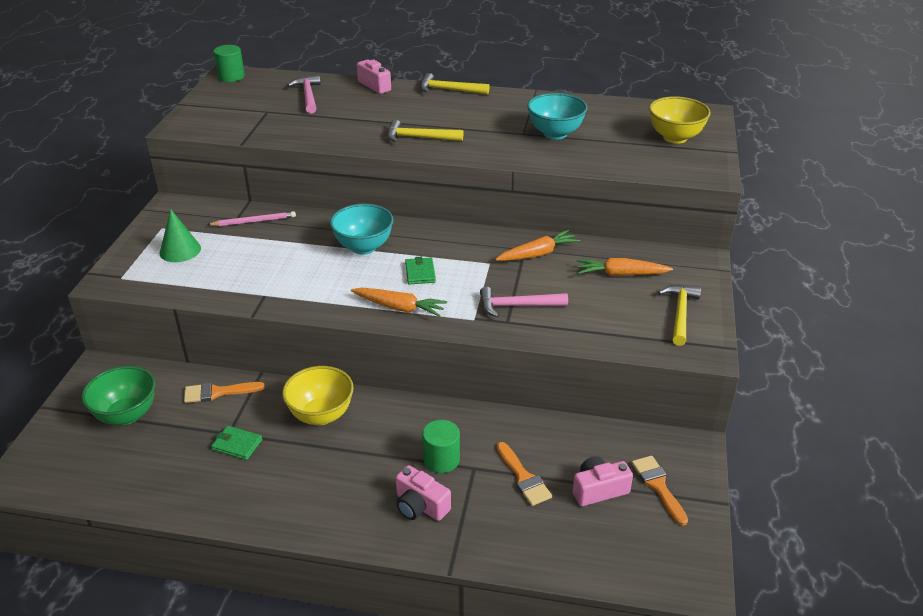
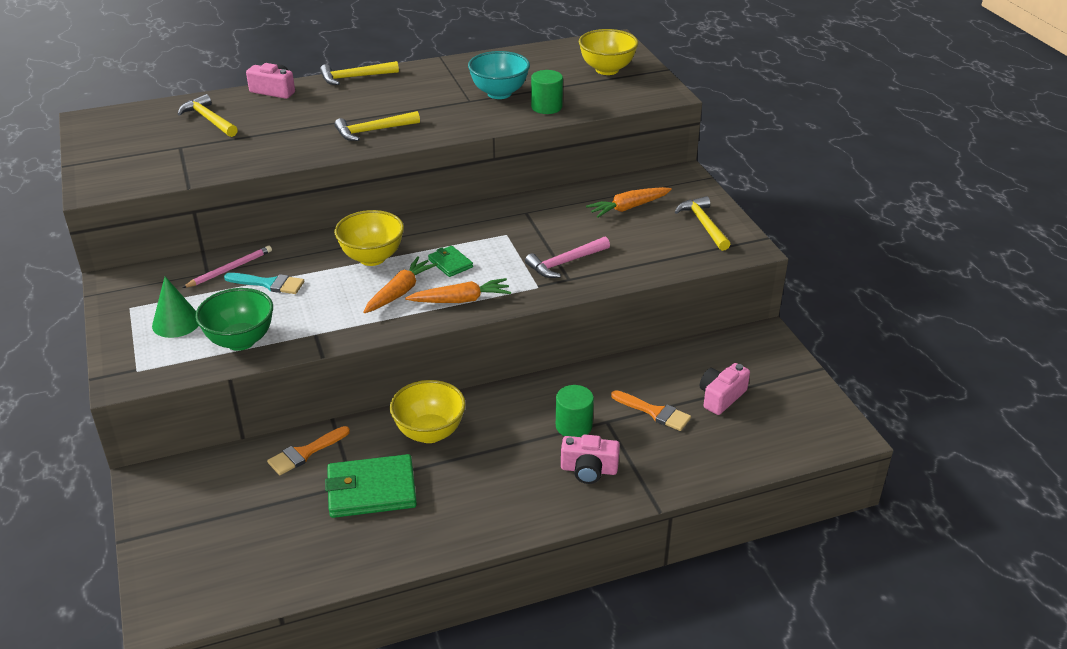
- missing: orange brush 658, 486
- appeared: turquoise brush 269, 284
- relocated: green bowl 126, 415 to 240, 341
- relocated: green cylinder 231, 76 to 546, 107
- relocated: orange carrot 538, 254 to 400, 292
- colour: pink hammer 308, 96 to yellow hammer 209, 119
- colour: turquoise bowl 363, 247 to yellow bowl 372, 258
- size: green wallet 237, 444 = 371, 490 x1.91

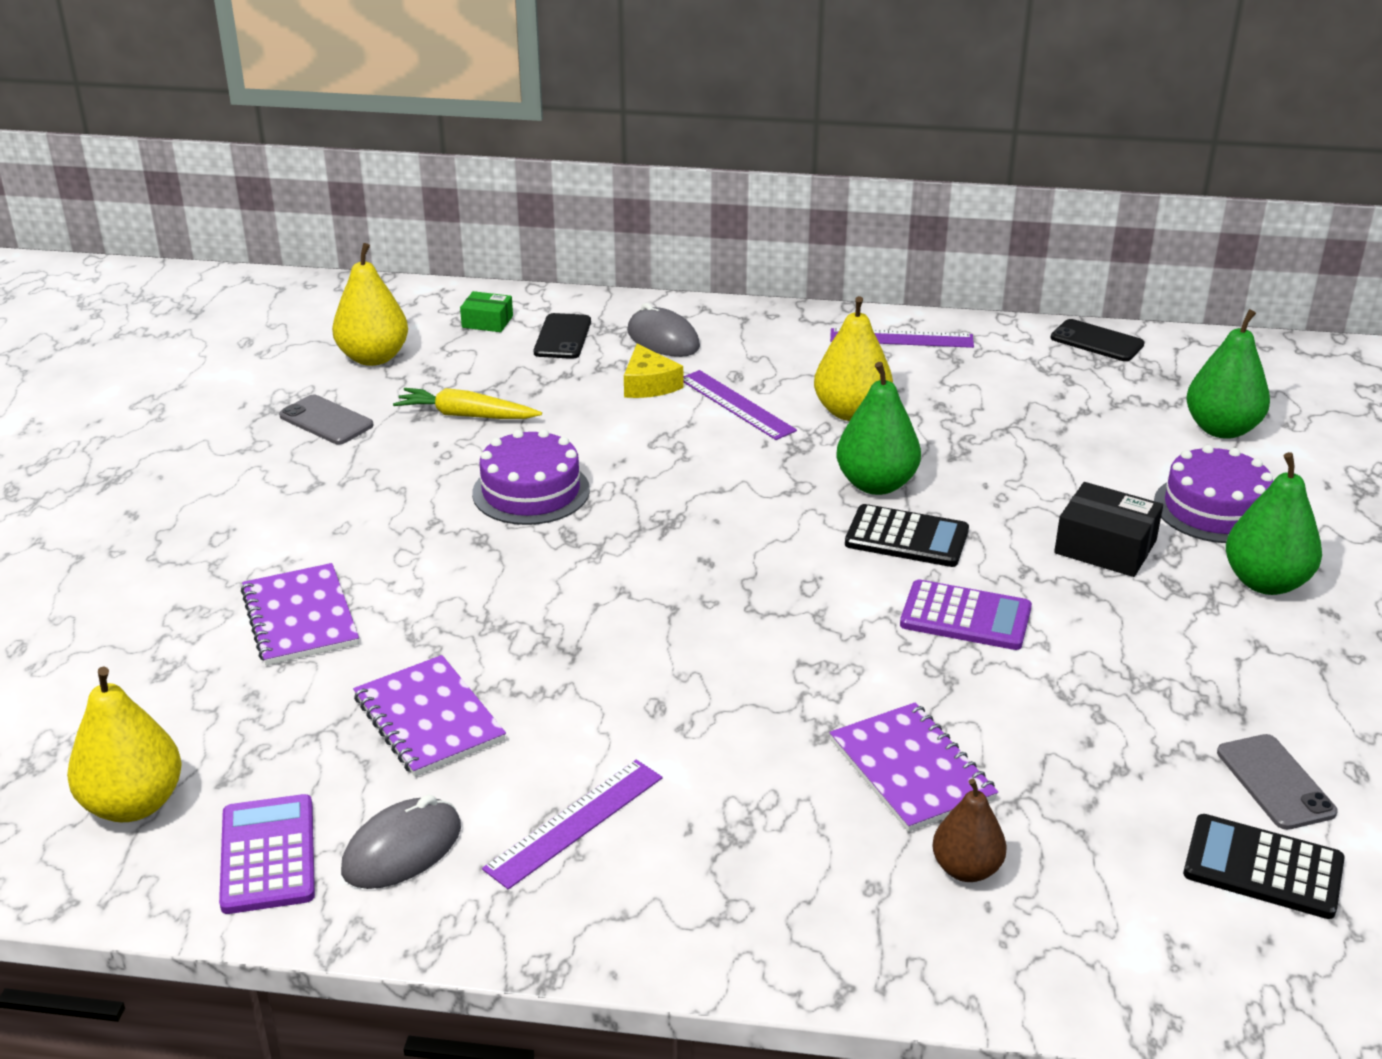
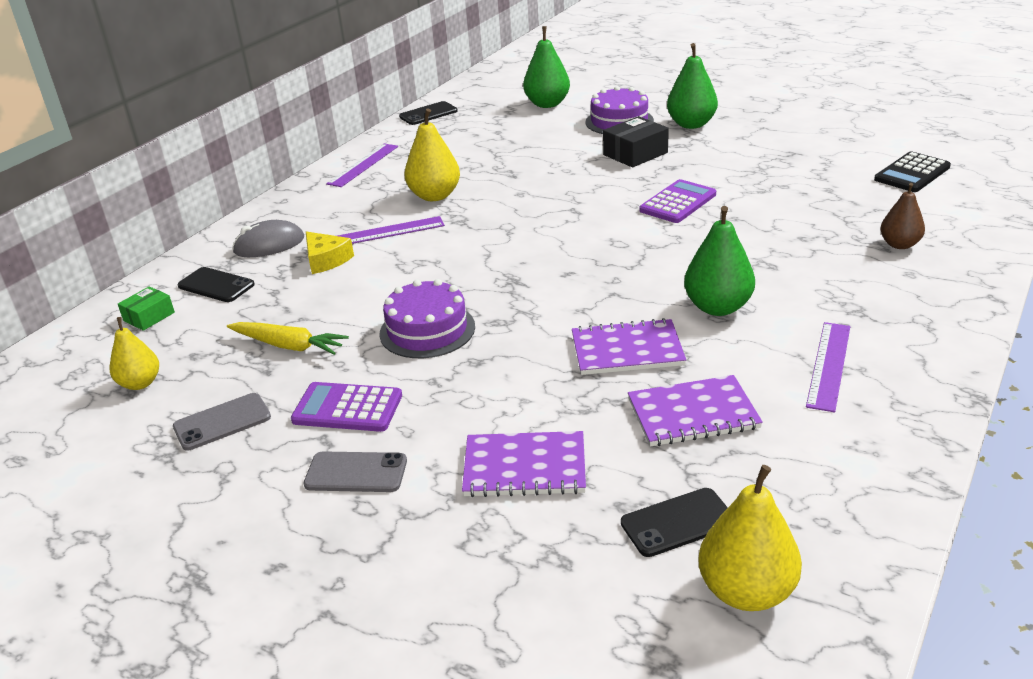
- missing: grey mouse 402, 849
- missing: black calculator 906, 537
- appeared: black phone 677, 522
- relocated: purple calculator 268, 855 to 347, 408
- relocated: purple notebook 911, 770 to 627, 350
- relocated: green pear 876, 484 to 717, 307
- relocated: grey phone 1275, 782 to 356, 473
- spun: yellow carrot 466, 415 = 288, 346 105 degrees counterclockwise
- spun: purple ruler 575, 823 = 829, 365 45 degrees clockwise
- spun: yellow cheese 649, 384 = 326, 260 45 degrees clockwise
- size: yellow pear 373, 358 = 140, 383 x0.65

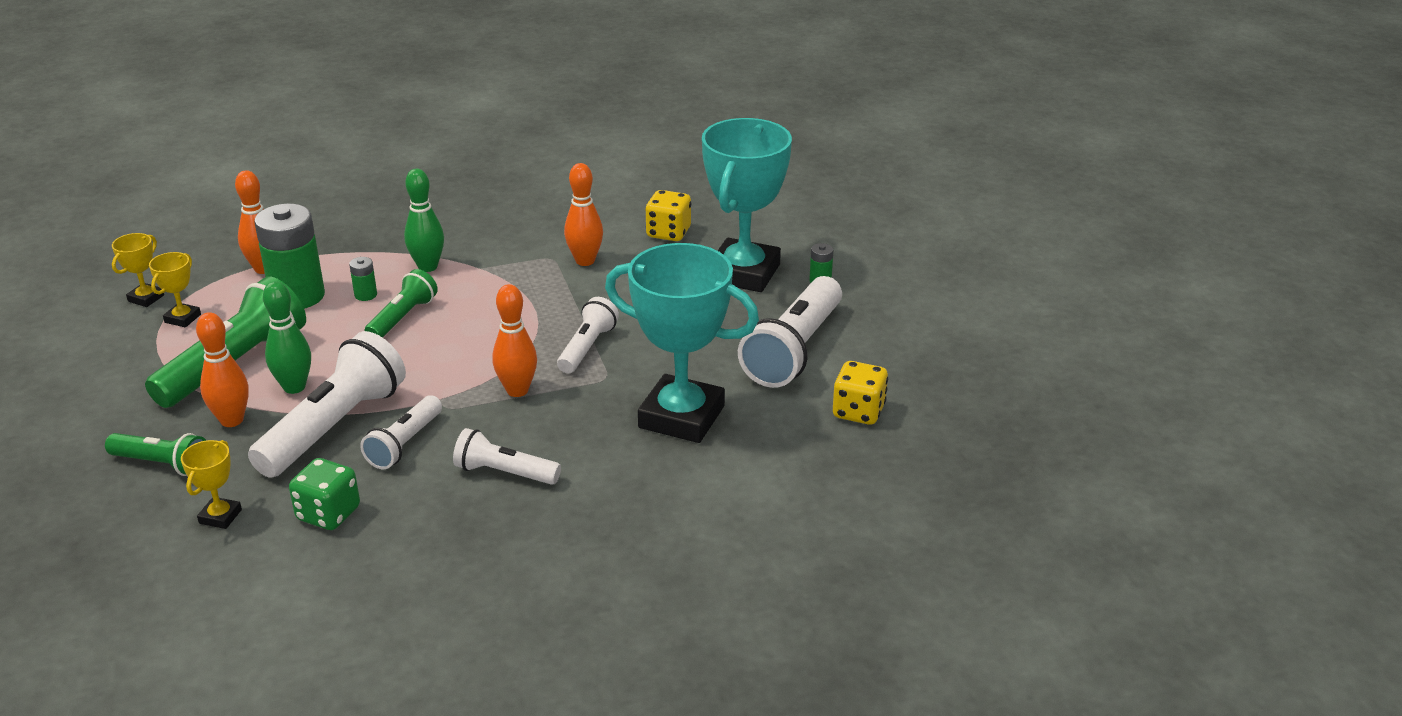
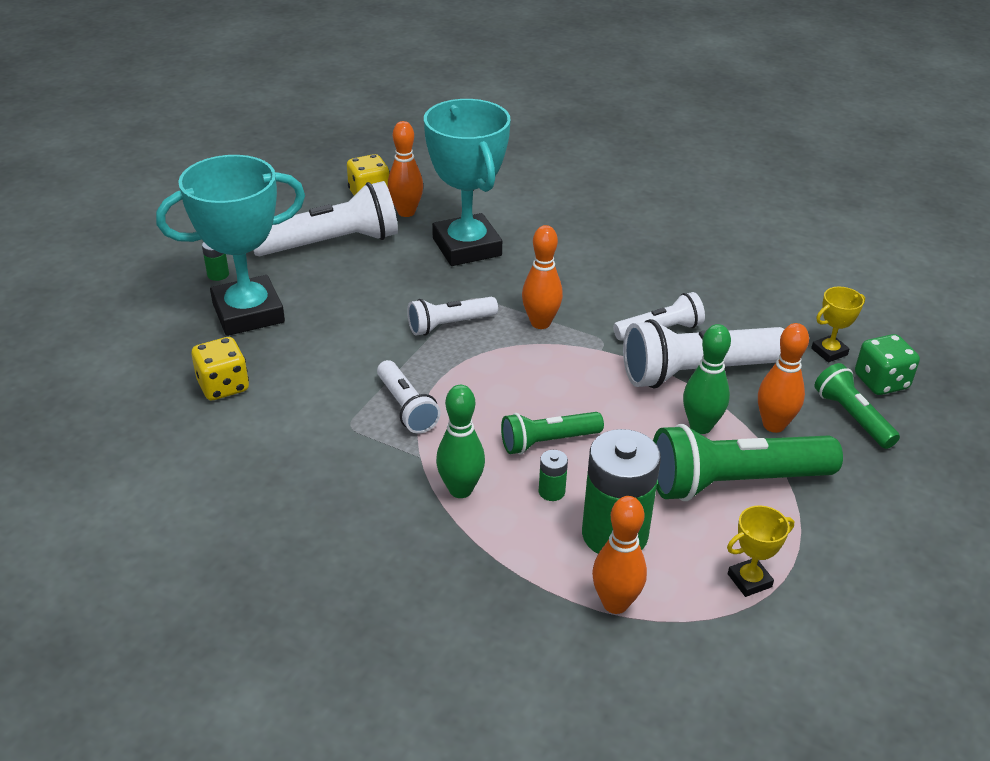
- missing: yellow trophy 146, 298
- relocated: green dice 328, 514 to 881, 382
- relocated: white flashlight 505, 473 to 406, 407
- relocated: orange bowling pin 585, 261 to 406, 212

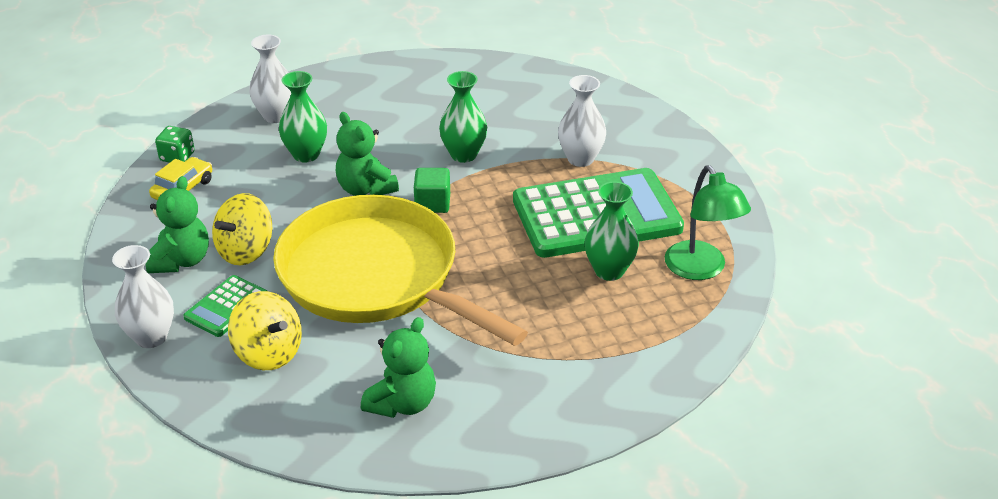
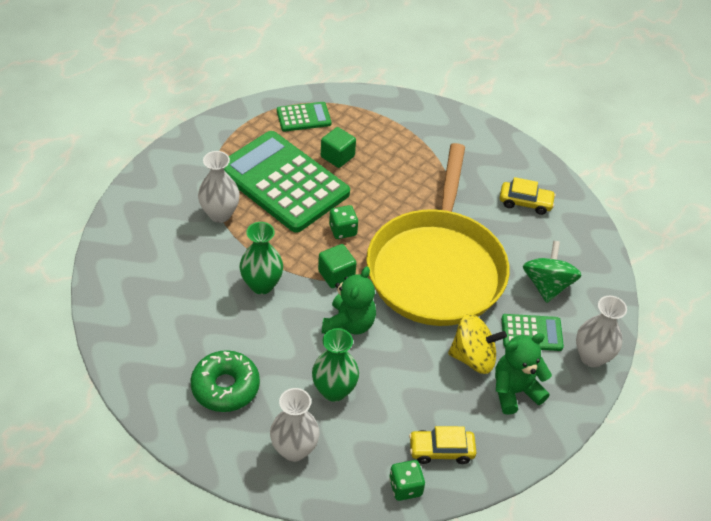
- appeared: green donut 225, 387
- appeared: green dice 343, 230
- exchanged: green teddy bear 402, 403 to yellow car 525, 202
- exchanged: green vase 609, 271 to green cube 337, 156
- exchanged: green lamp 701, 269 to green calculator 303, 117
- colour: yellow spinning top 268, 353 to green spinning top 547, 285

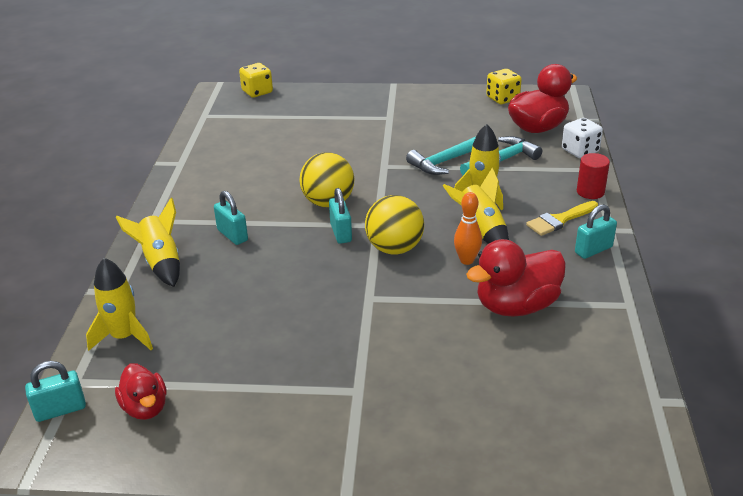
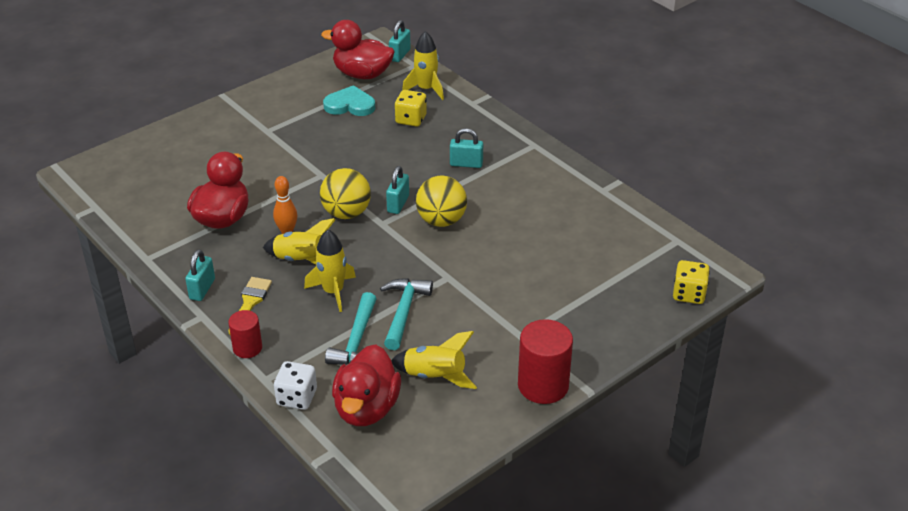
- appeared: turquoise heart 350, 105
- appeared: red cylinder 543, 385
- relocated: yellow rocket 161, 262 to 435, 376
- relocated: yellow dice 502, 98 to 411, 119
- spun: turquoise padlock 341, 233 = 398, 204 75 degrees clockwise
- size: red duck 145, 408 = 362, 74 x1.66

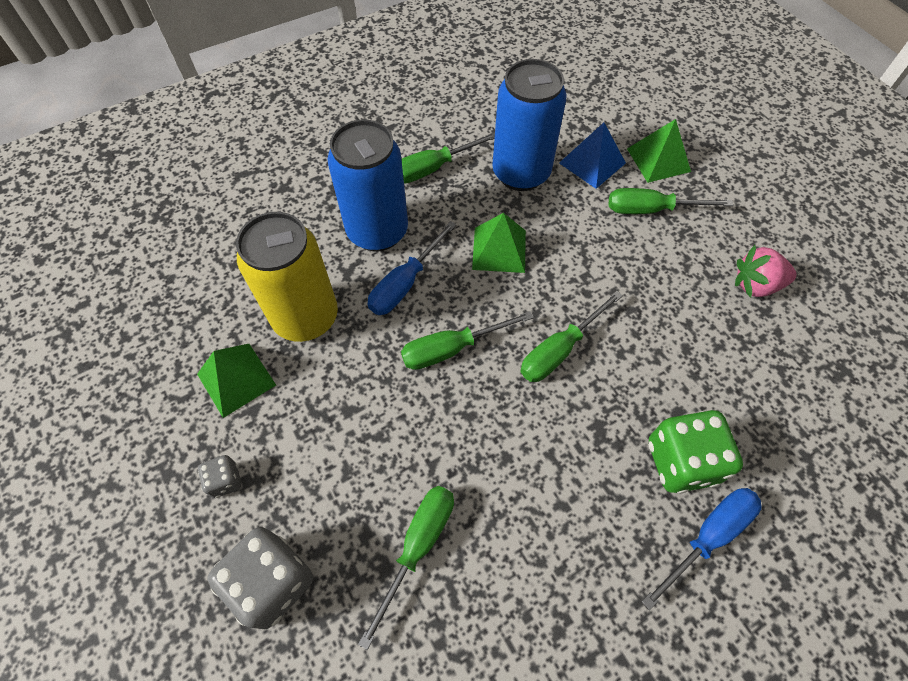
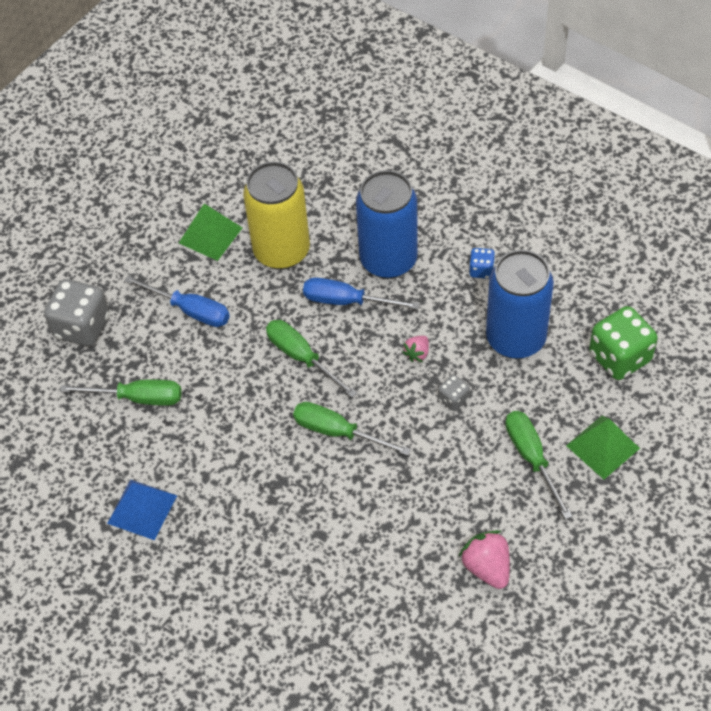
- relocated: grey dice 225, 480 to 453, 399
- relocated: blue pyramid 592, 163 to 142, 509
- relocated: blue screwdriver 708, 537 to 190, 310
- relocated: green dice 681, 461 to 619, 357
- exchanged: green screwdriver 433, 168 to blue dice 481, 270
- exchanged: green pyramid 499, 249 to pink strawberry 417, 353

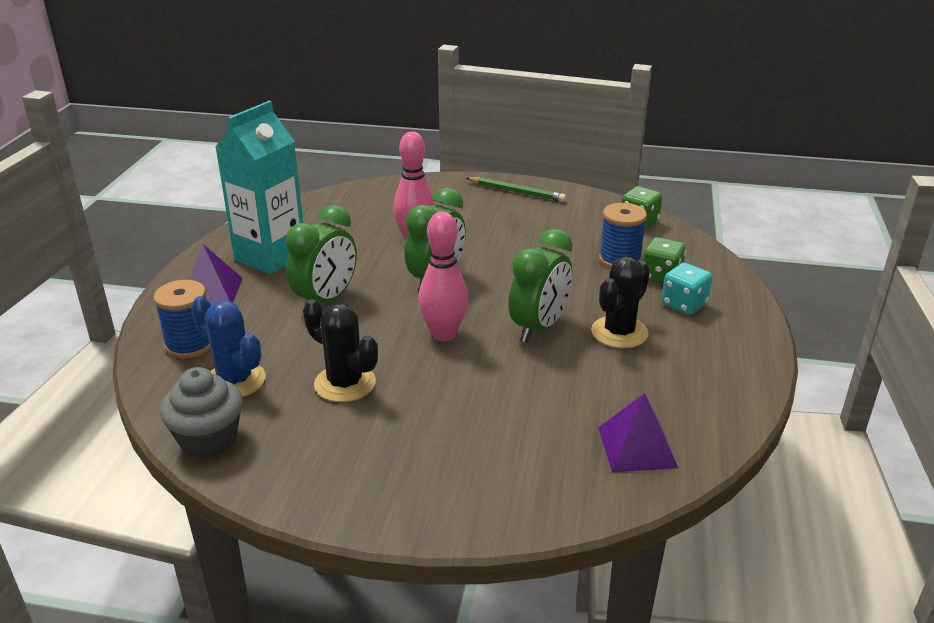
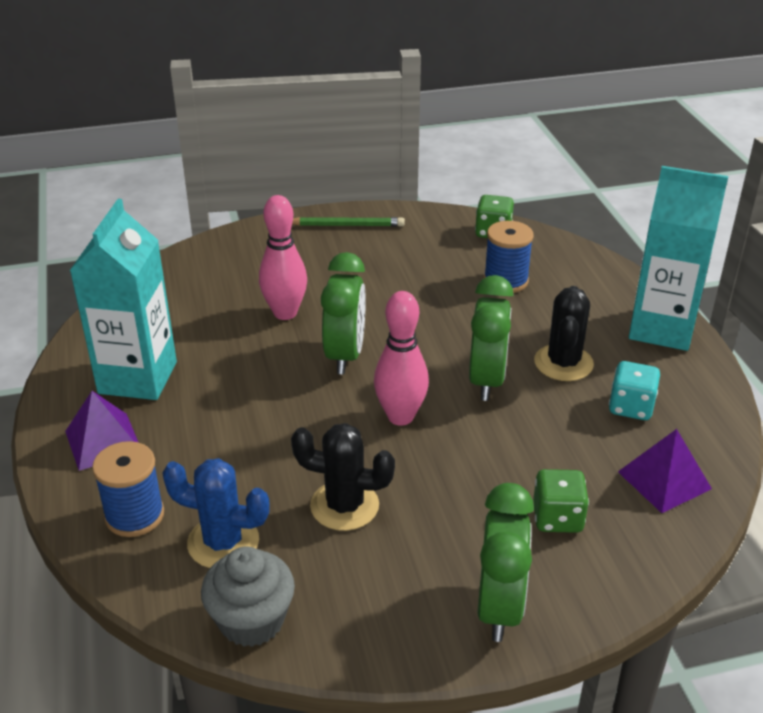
- appeared: turquoise carton 661, 328
- relocated: green clock 326, 300 to 499, 607
- relocated: green dice 661, 277 to 557, 518
- relocated: turquoise dice 684, 304 to 631, 407

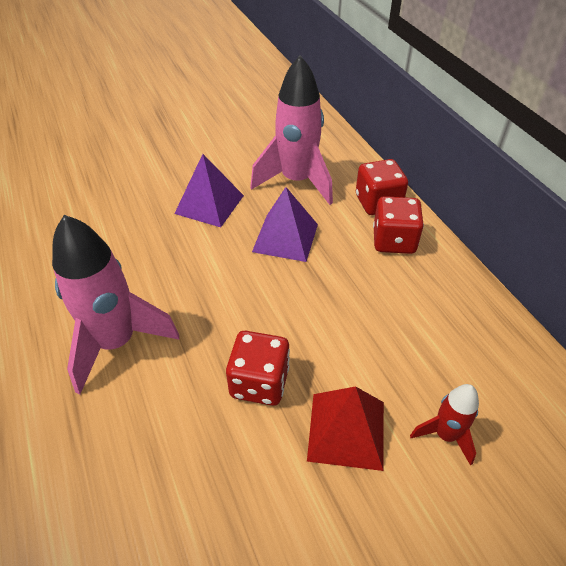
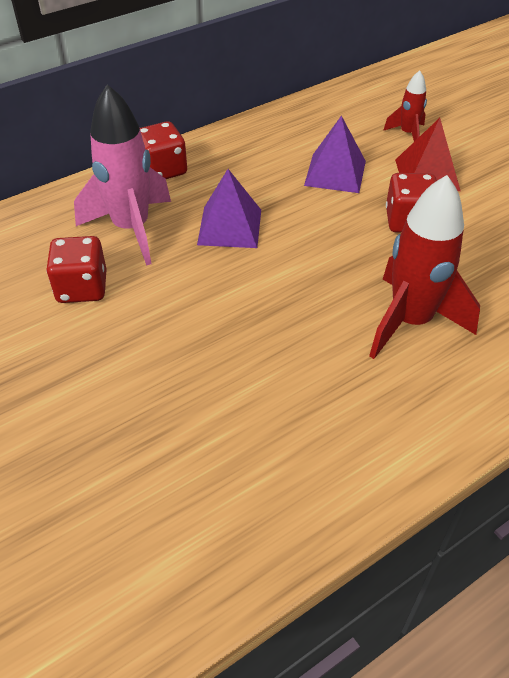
- relocated: purple pyramid 209, 204 to 335, 173
- relocated: red dice 394, 241 to 82, 288
- colour: pink rocket 116, 343 to red rocket 410, 321

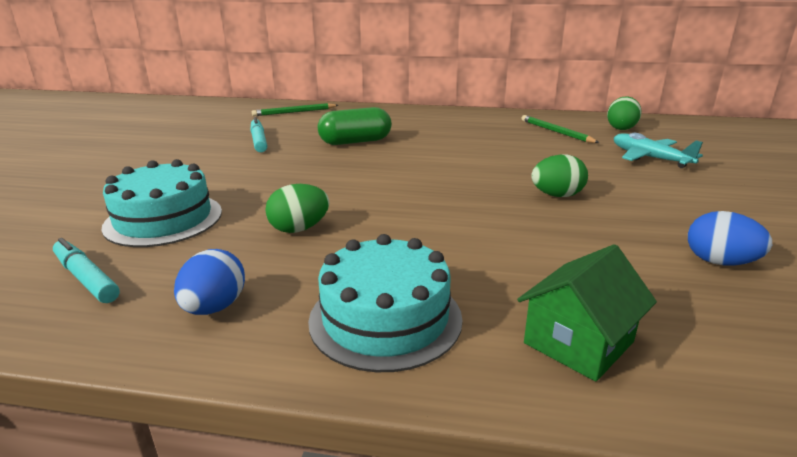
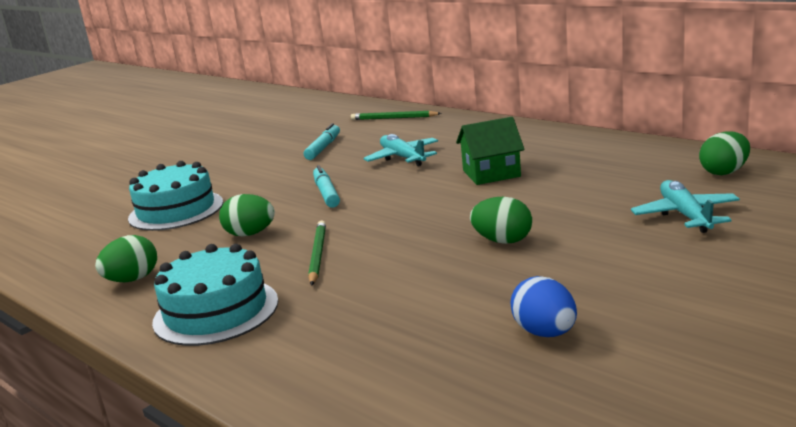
- relocated: turquoise marker 86, 278 to 326, 193
- relocated: green house 578, 342 to 491, 173
- relocated: green pencil 556, 132 to 317, 255
- exchanged: green capsule 355, 142 to turquoise plane 403, 158
- colour: blue egg 214, 307 to green egg 132, 280

